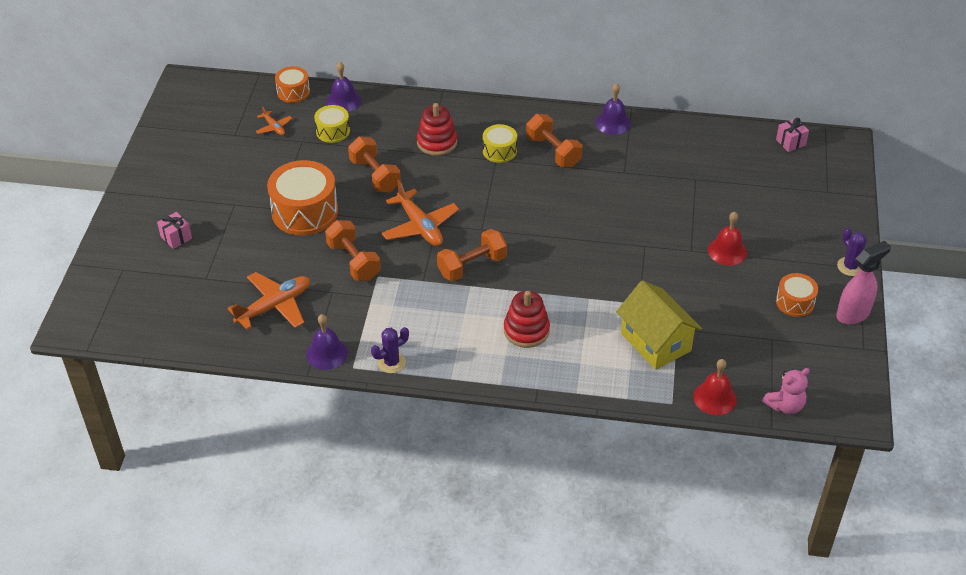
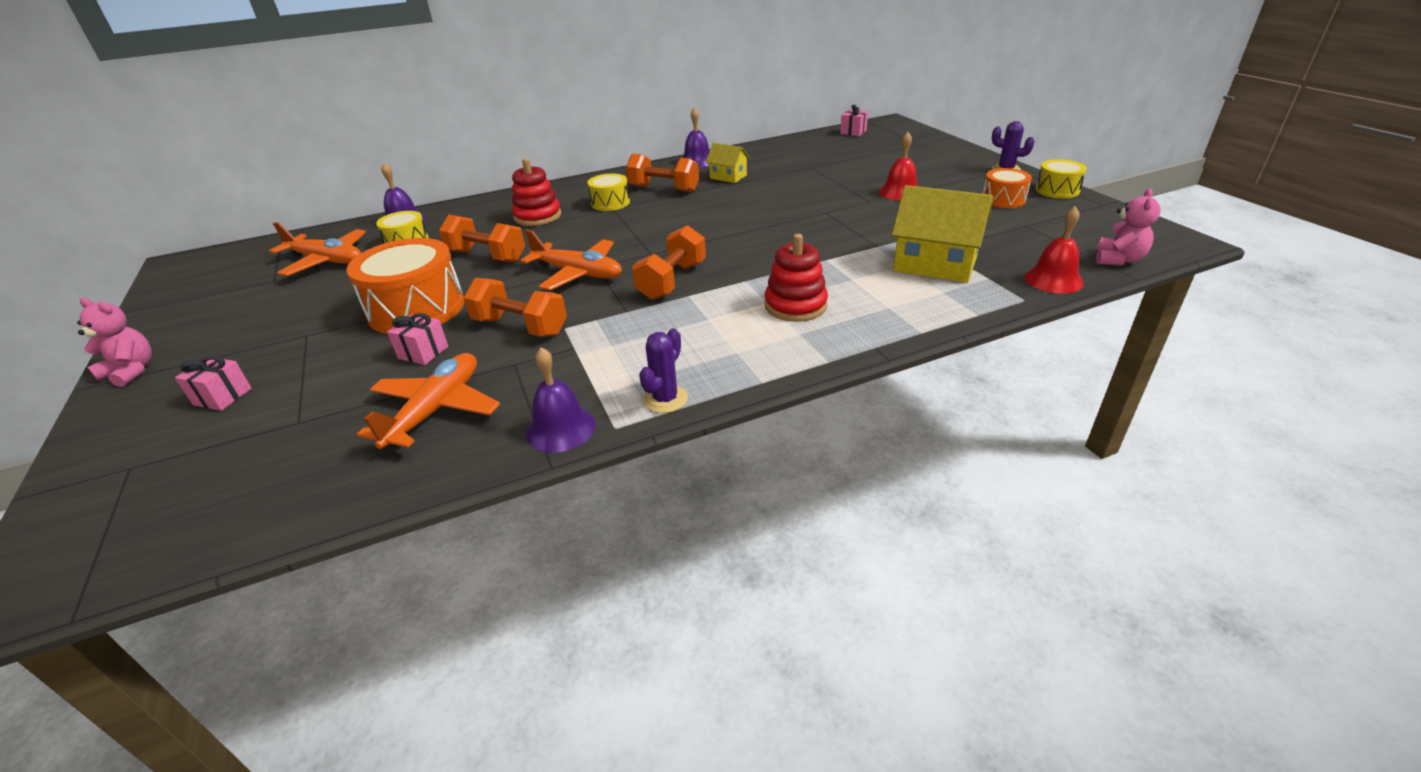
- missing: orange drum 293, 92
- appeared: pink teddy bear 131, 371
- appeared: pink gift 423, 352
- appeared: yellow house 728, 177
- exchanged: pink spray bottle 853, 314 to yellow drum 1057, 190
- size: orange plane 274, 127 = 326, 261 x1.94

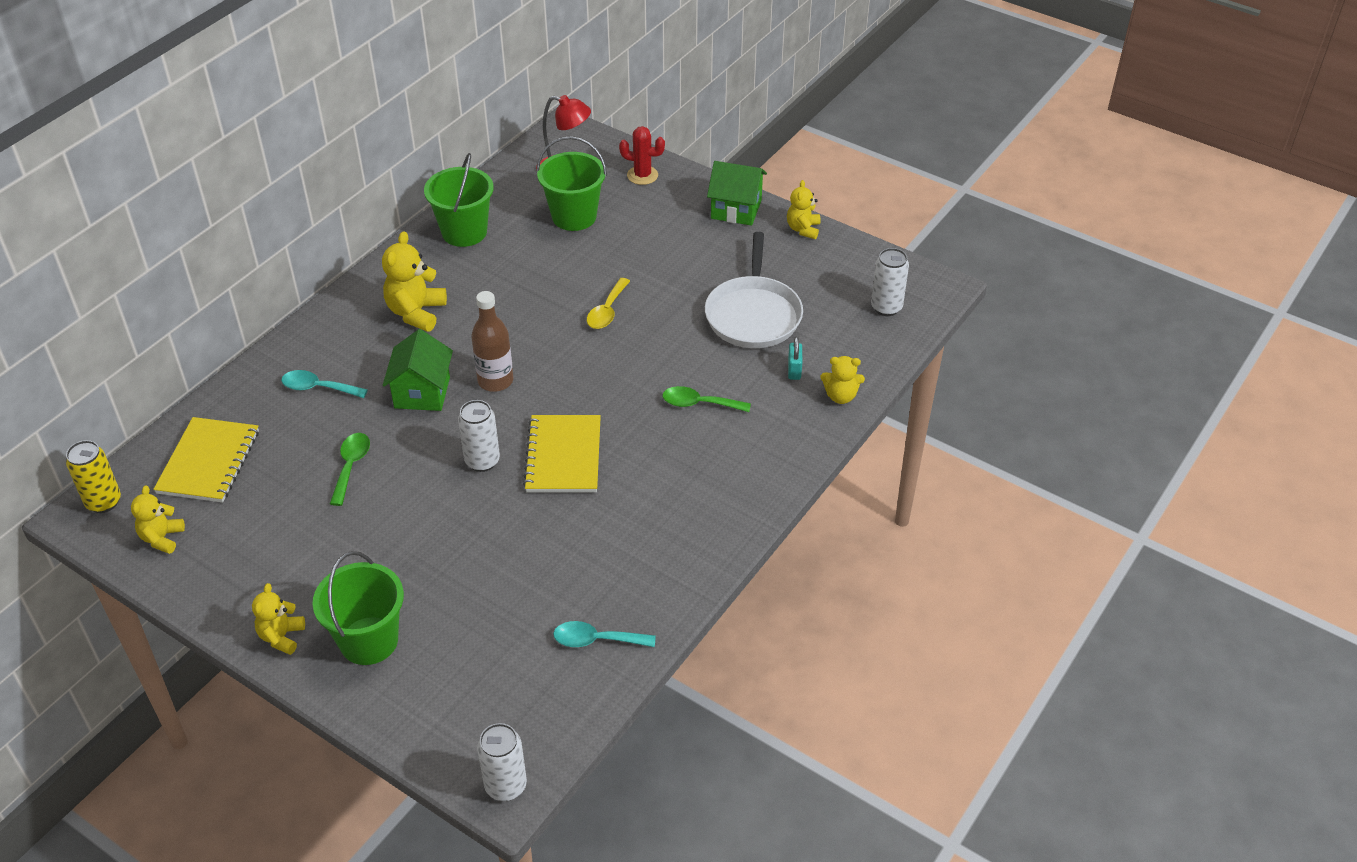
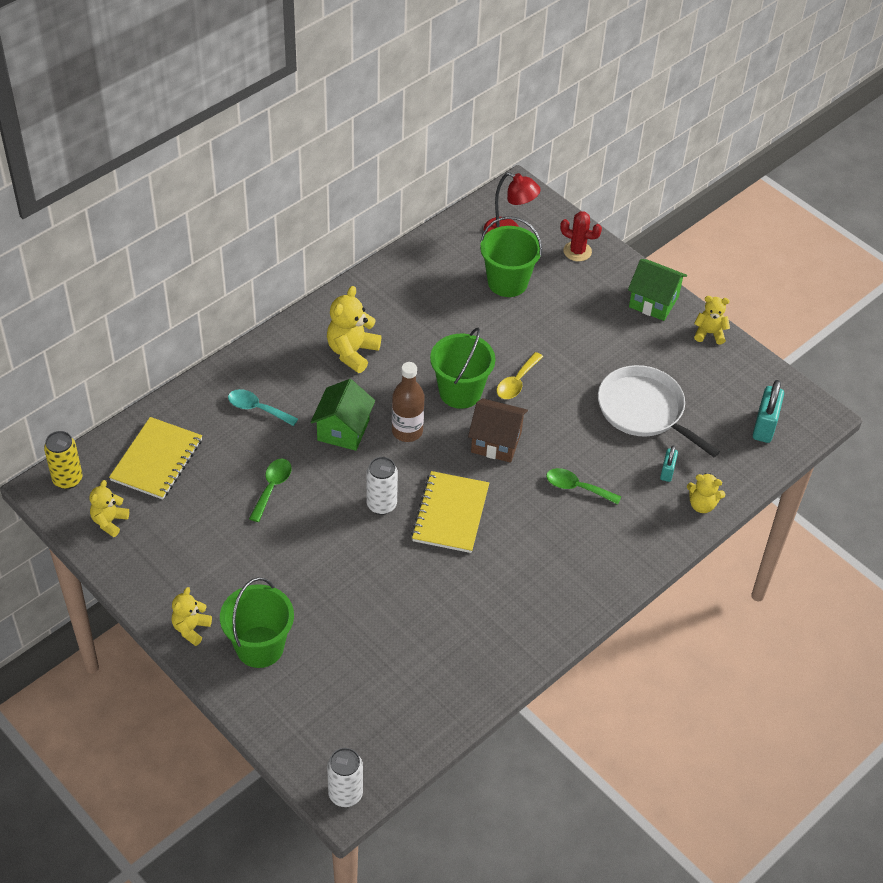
- missing: turquoise spoon 596, 640
- appeared: brown house 496, 442
- relocated: green bucket 464, 232 to 460, 392
- exchanged: white can 886, 307 to turquoise padlock 764, 426
- spun: white pan 753, 314 = 644, 410 120 degrees clockwise
- spun: yellow teddy bear 803, 229 = 709, 333 75 degrees clockwise

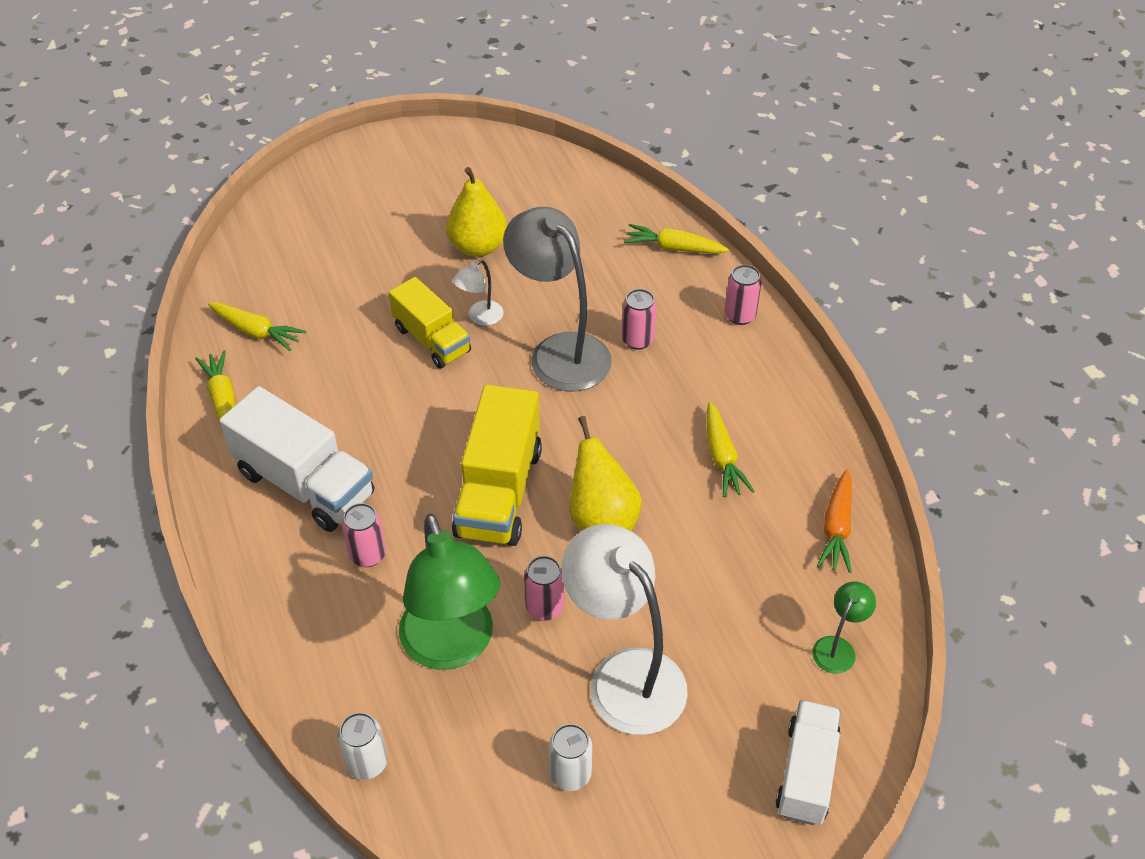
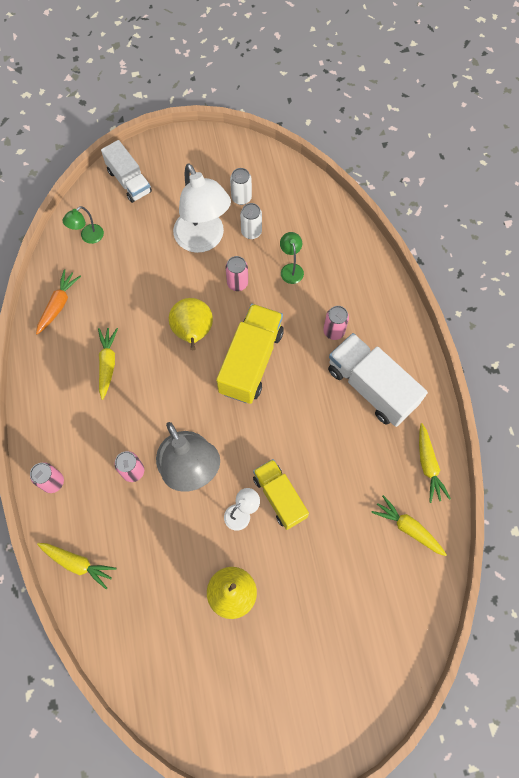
- relocated: white can 367, 763 to 251, 232
- spun: white truck 806, 773 = 129, 181 60 degrees counterclockwise
- size: green lamp 452, 647 = 291, 269 x0.45

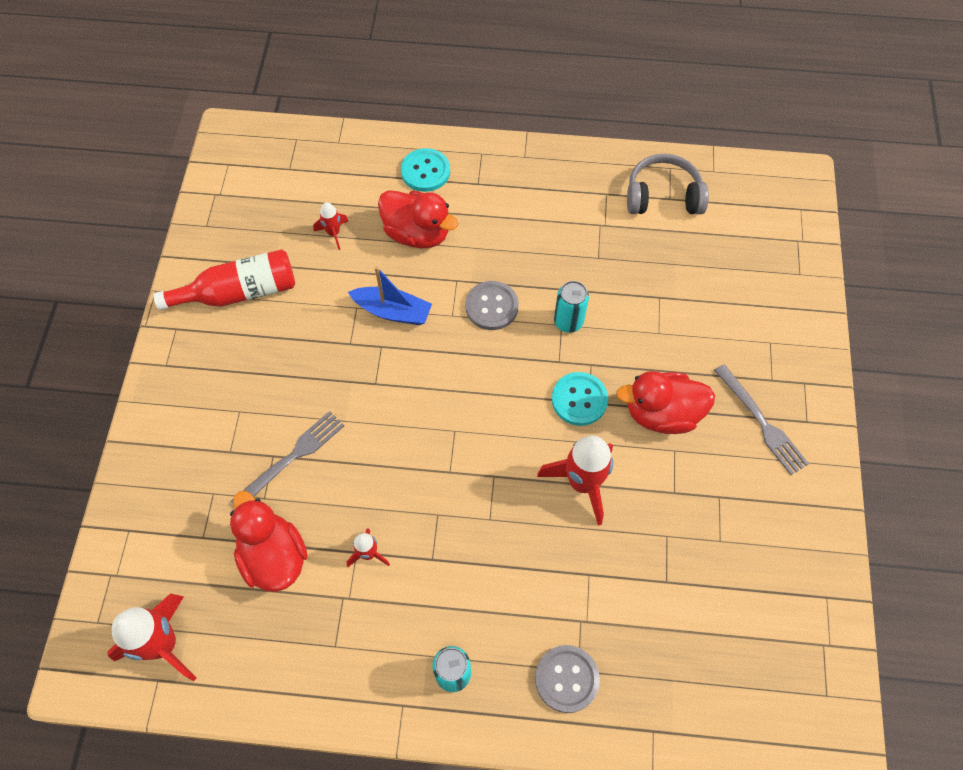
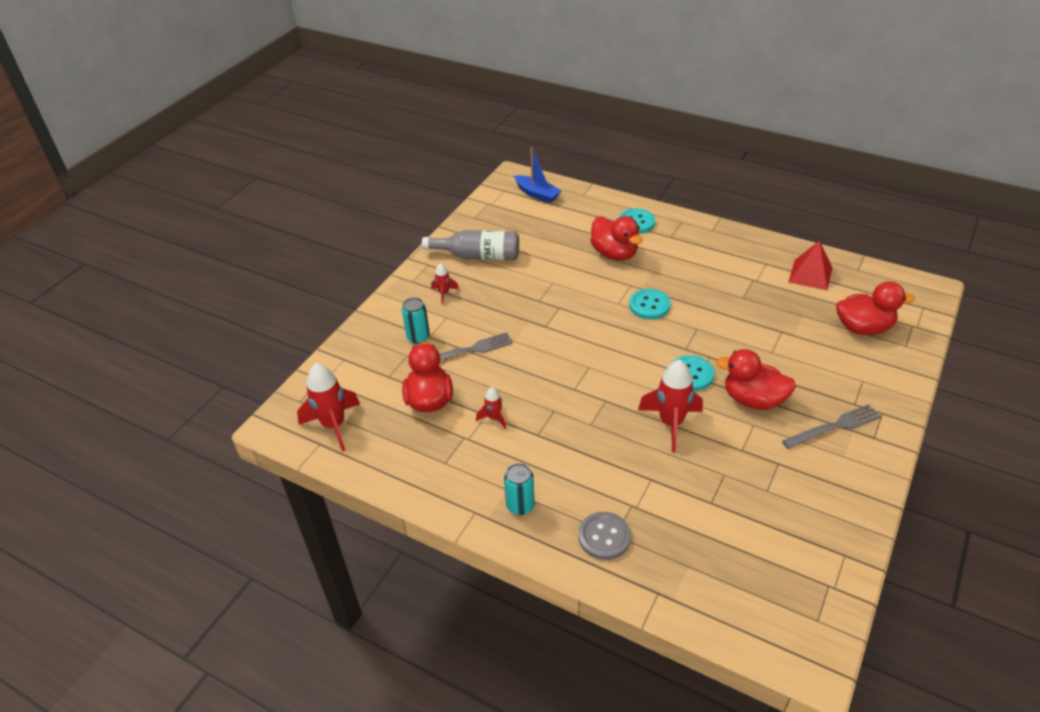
- appeared: red duck 863, 328
- relocated: red rocket 333, 233 to 444, 294
- relocated: blue boat 393, 311 to 537, 194
- relocated: turquoise can 568, 321 to 418, 337
- exchanged: grey headphones 663, 196 to red pyramid 810, 274
- colour: red bottle 239, 292 to grey bottle 478, 256
- colour: grey button 491, 306 to turquoise button 649, 305
- spun: grey fork 761, 422 = 834, 427 105 degrees counterclockwise

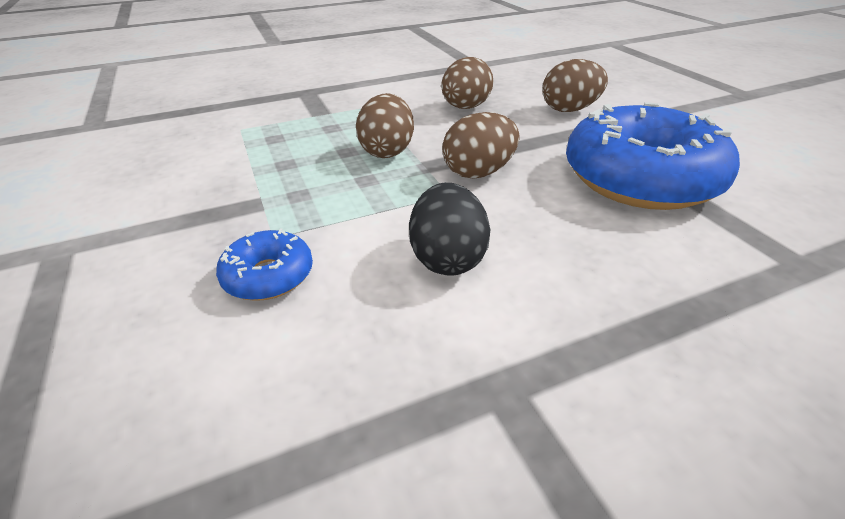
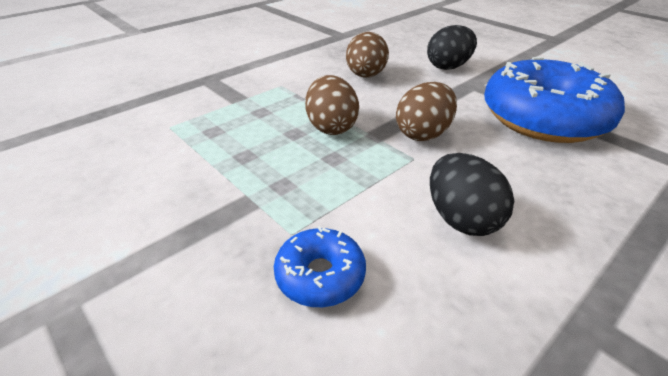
- colour: brown egg 569, 109 to black egg 448, 67

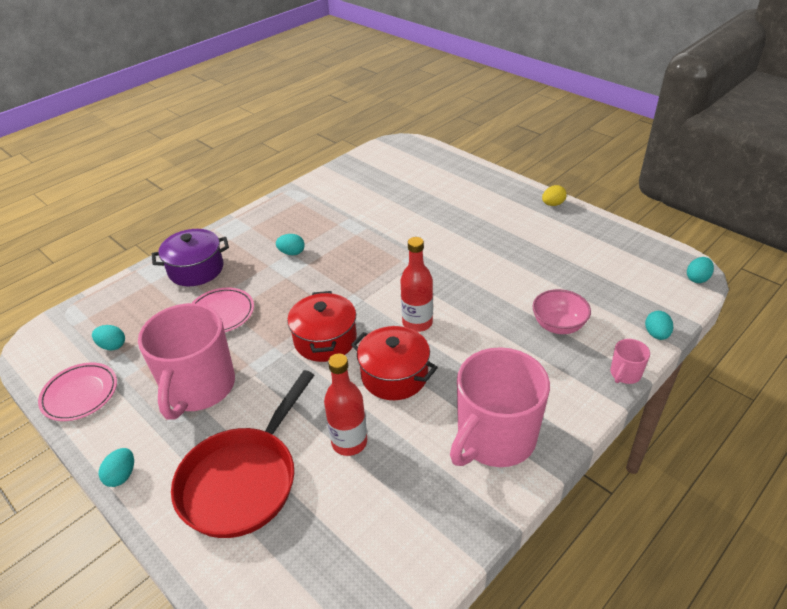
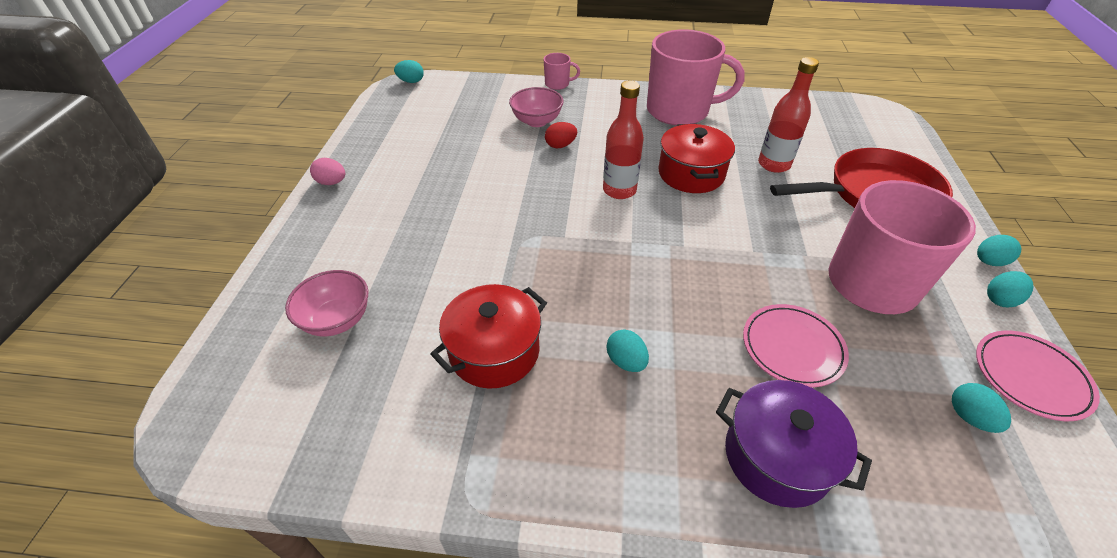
- appeared: pink bowl 337, 320
- appeared: red egg 560, 145
- relocated: red pot 325, 340 to 494, 351
- relocated: turquoise egg 656, 334 to 1000, 299
- colour: yellow egg 552, 204 to pink egg 332, 182

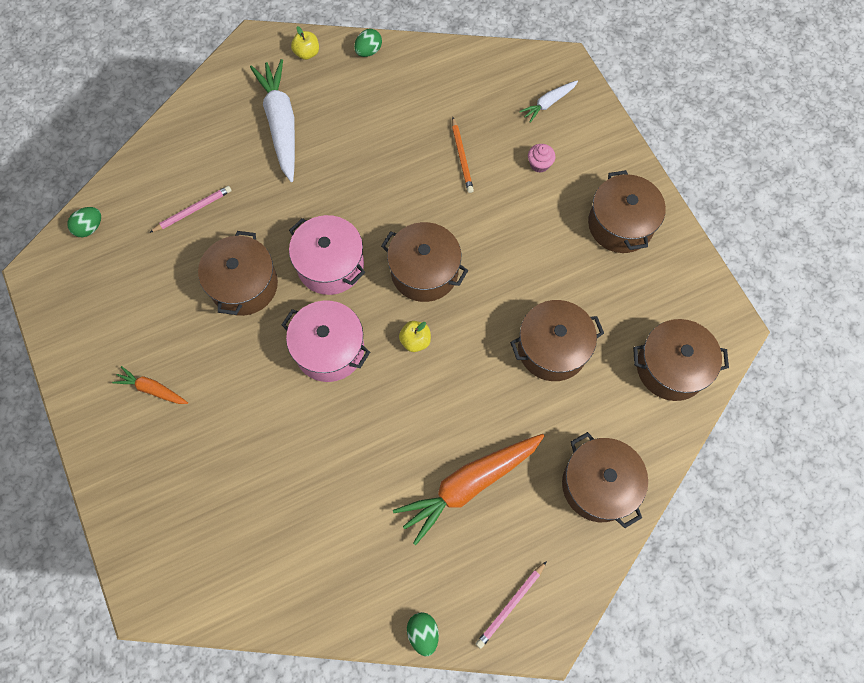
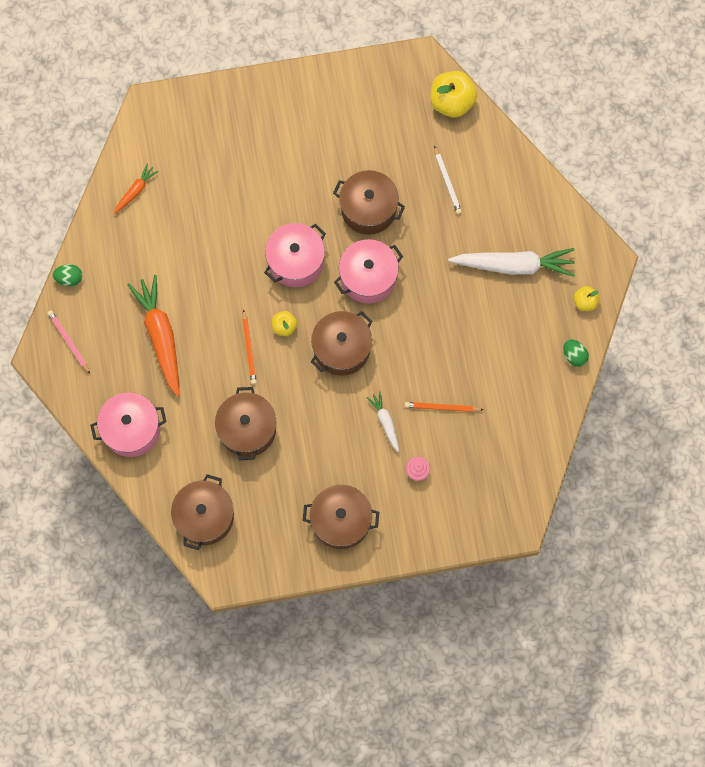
- appeared: orange pencil 249, 349
- relocated: orange carrot 152, 389 to 135, 191
- relocated: white carrot 548, 103 to 385, 422
- exchanged: green egg 90, 228 to yellow apple 452, 102
- colour: pink pencil 193, 210 to white pencil 447, 181
- colour: brown pot 598, 485 to pink pot 132, 429

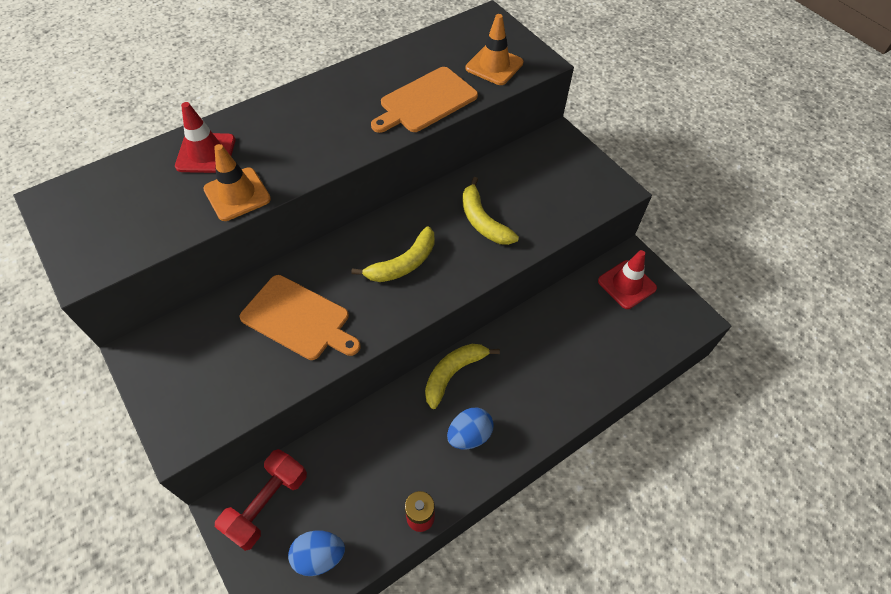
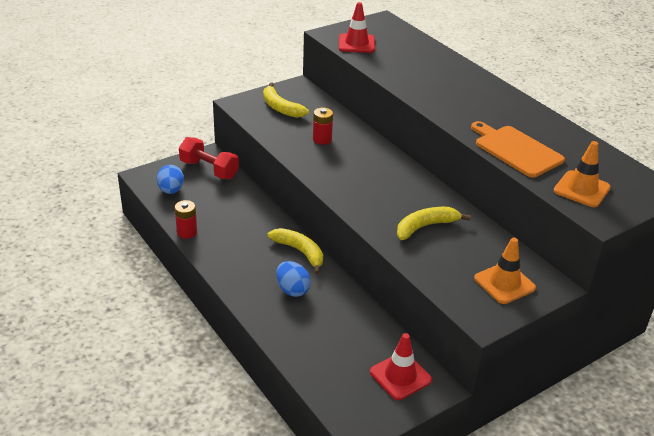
- relocated: red traffic cone 206, 153 to 356, 44
- relocated: orange traffic cone 237, 194 to 504, 283
- relocated: yellow banana 403, 264 to 280, 108
- relocated: blue egg 469, 435 to 292, 290
- exchanged: orange cutting board 298, 319 to red battery 322, 139

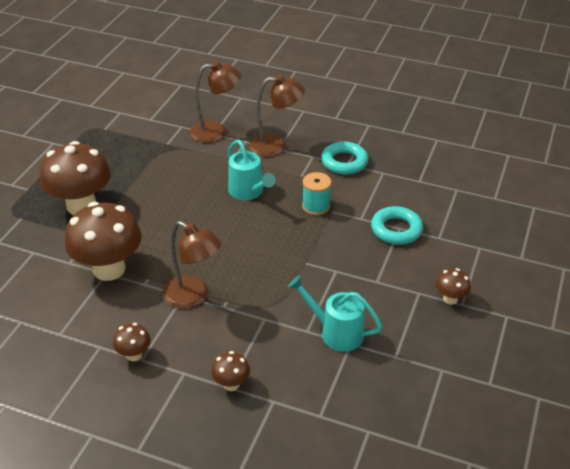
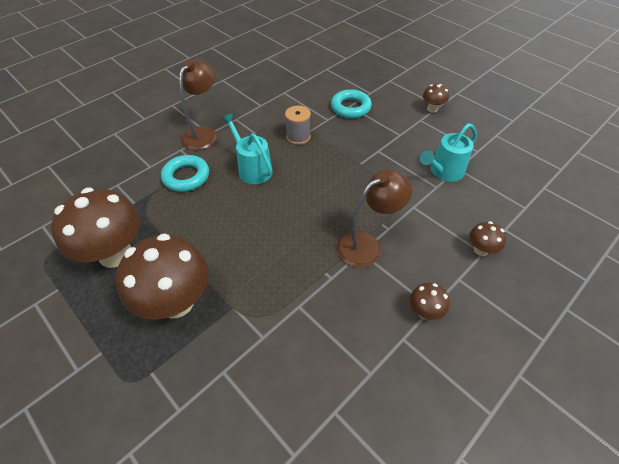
- missing: brown lamp 216, 131
- relocated: brown mushroom 109, 269 to 115, 254
- relocated: turquoise ring 344, 162 to 186, 177
- colour: turquoise spool 316, 206 to grey spool 298, 137
- spun: turquoise watering can 249, 192 = 252, 168 120 degrees counterclockwise

